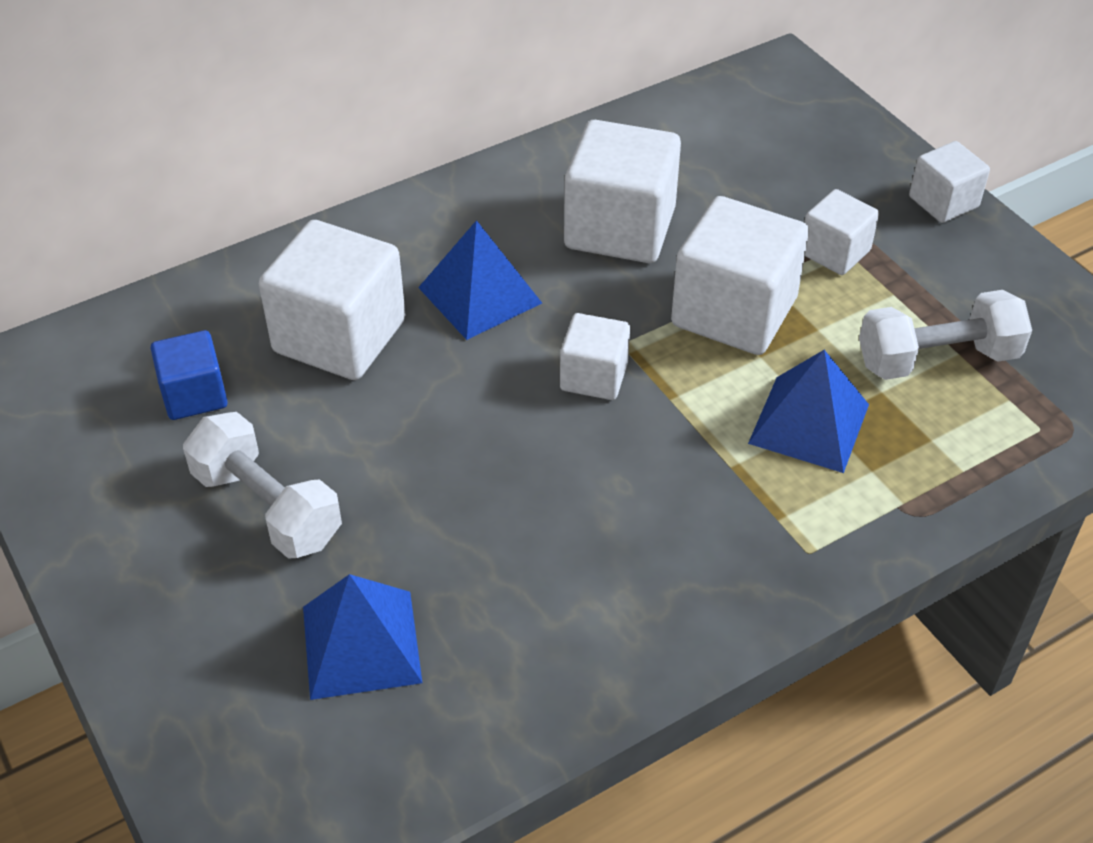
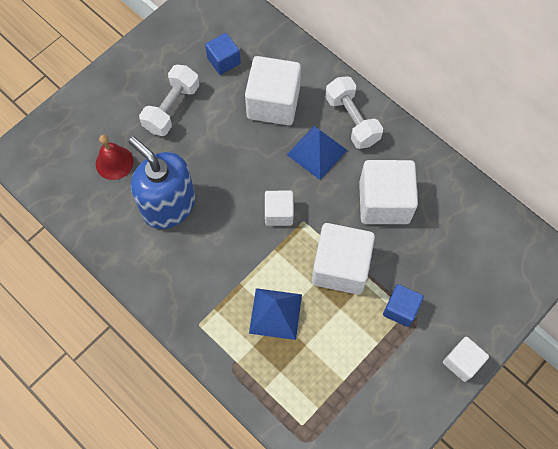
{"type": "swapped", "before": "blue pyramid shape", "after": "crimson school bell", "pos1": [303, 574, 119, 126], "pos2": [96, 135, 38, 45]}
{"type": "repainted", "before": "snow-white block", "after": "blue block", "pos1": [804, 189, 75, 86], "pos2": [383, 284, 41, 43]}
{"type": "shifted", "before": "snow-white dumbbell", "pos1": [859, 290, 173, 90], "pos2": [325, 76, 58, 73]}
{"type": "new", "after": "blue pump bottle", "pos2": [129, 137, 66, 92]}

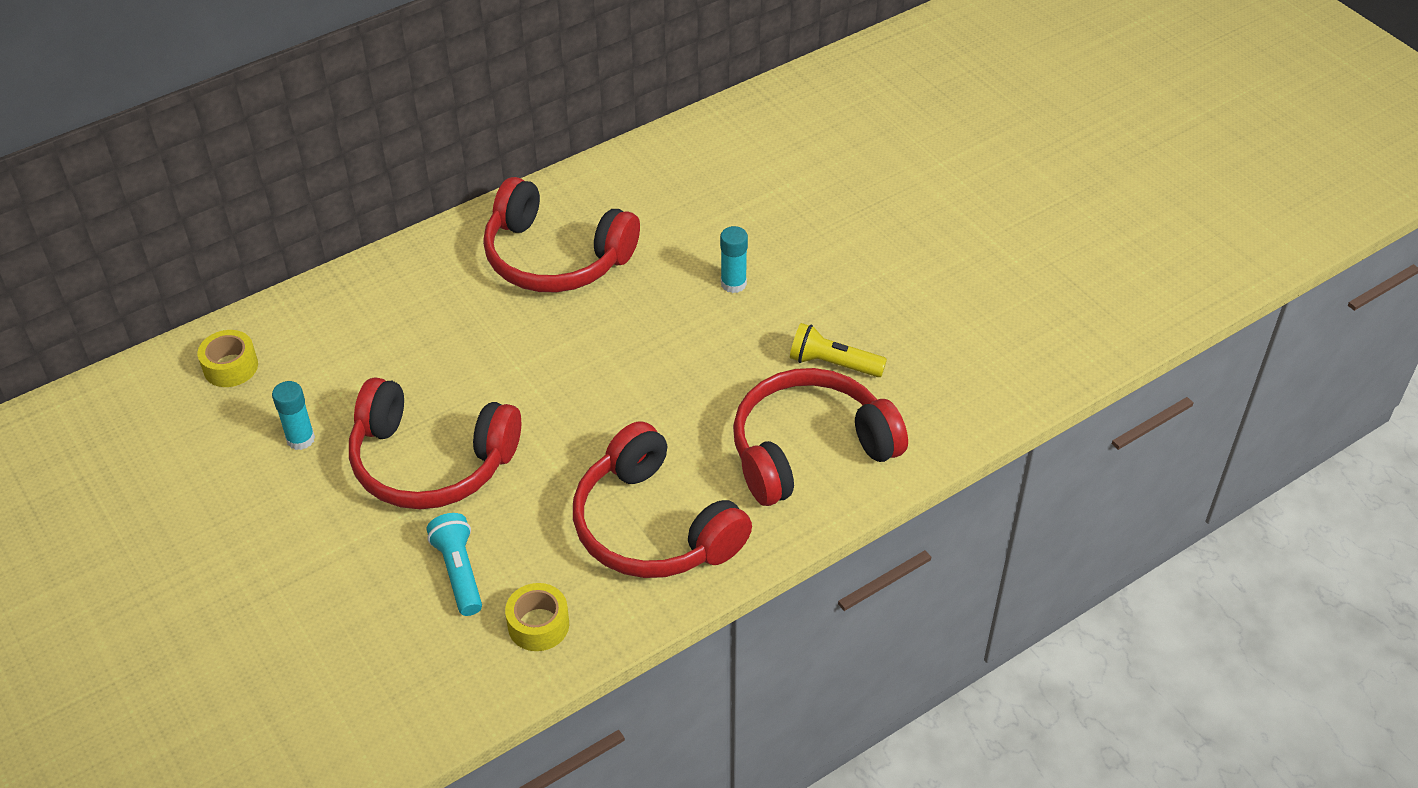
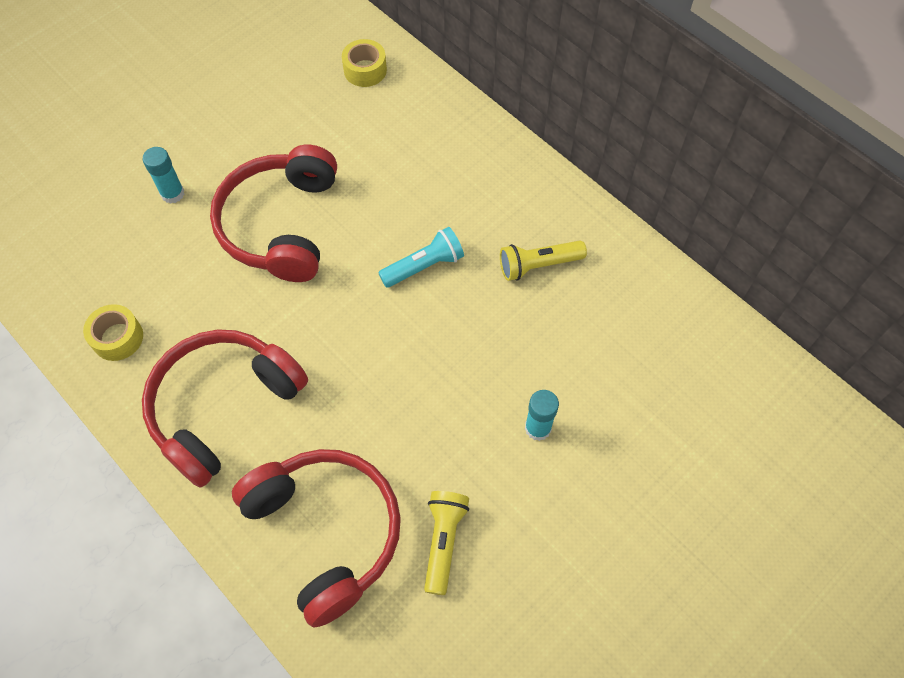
{"type": "shifted", "before": "teal glue", "pos1": [272, 381, 43, 69], "pos2": [143, 147, 41, 57]}
{"type": "shifted", "before": "teal flashlight", "pos1": [427, 513, 55, 103], "pos2": [378, 227, 86, 61]}
{"type": "swapped", "before": "crimson headset", "after": "yellow flashlight", "pos1": [483, 177, 157, 115], "pos2": [500, 241, 87, 40]}

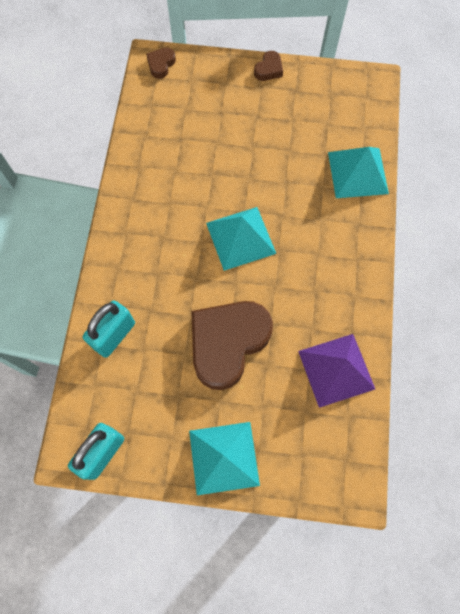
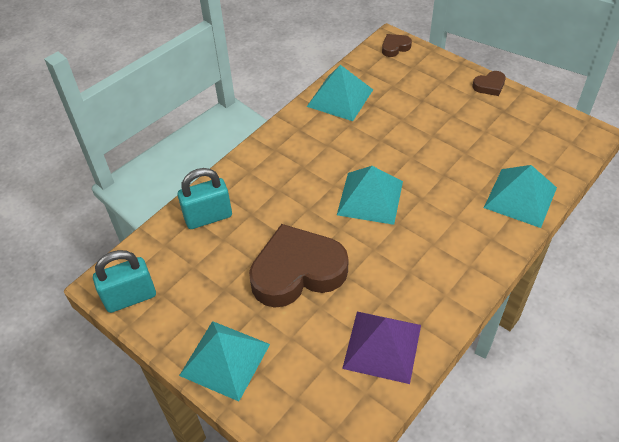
{"type": "new", "after": "teal pyramid shape", "pos2": [307, 65, 66, 56]}

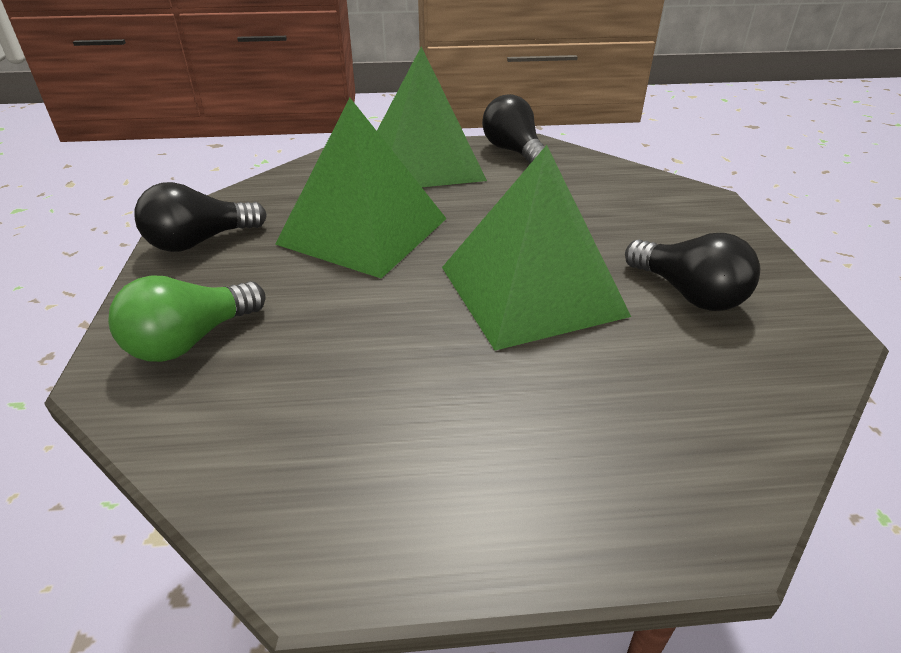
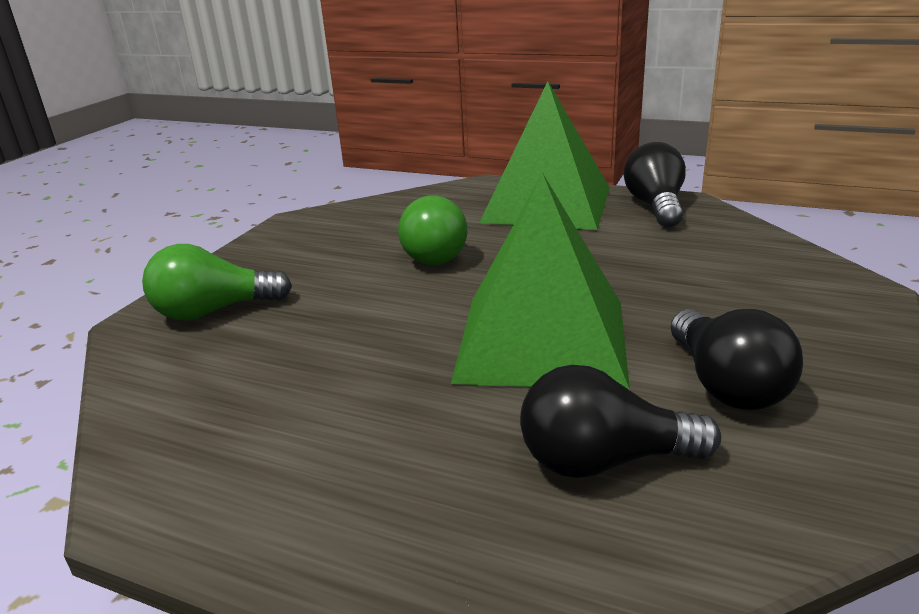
{"type": "shifted", "before": "ebony light bulb", "pos1": [134, 182, 133, 70], "pos2": [520, 365, 201, 113]}
{"type": "swapped", "before": "green pyramid shape", "after": "green light bulb", "pos1": [275, 98, 172, 181], "pos2": [398, 195, 69, 70]}

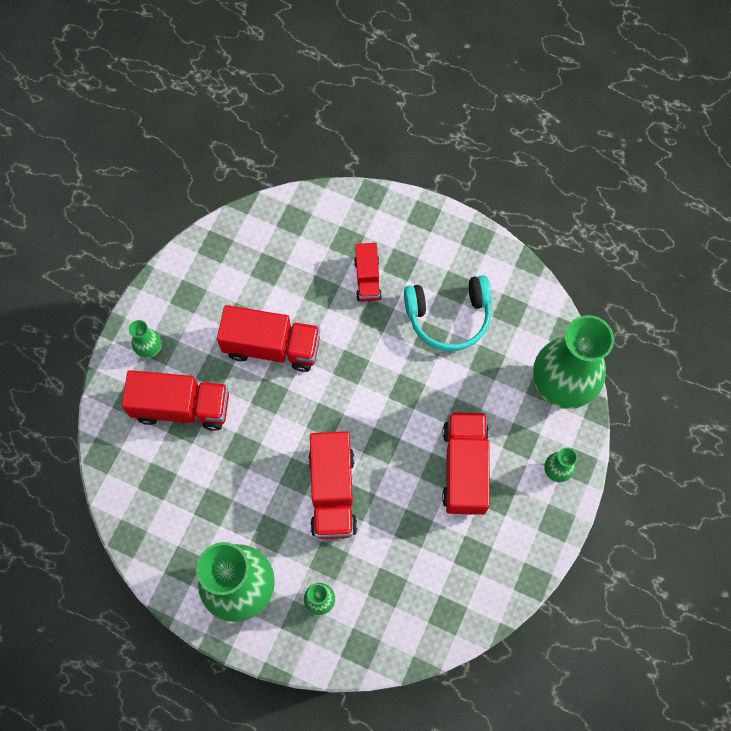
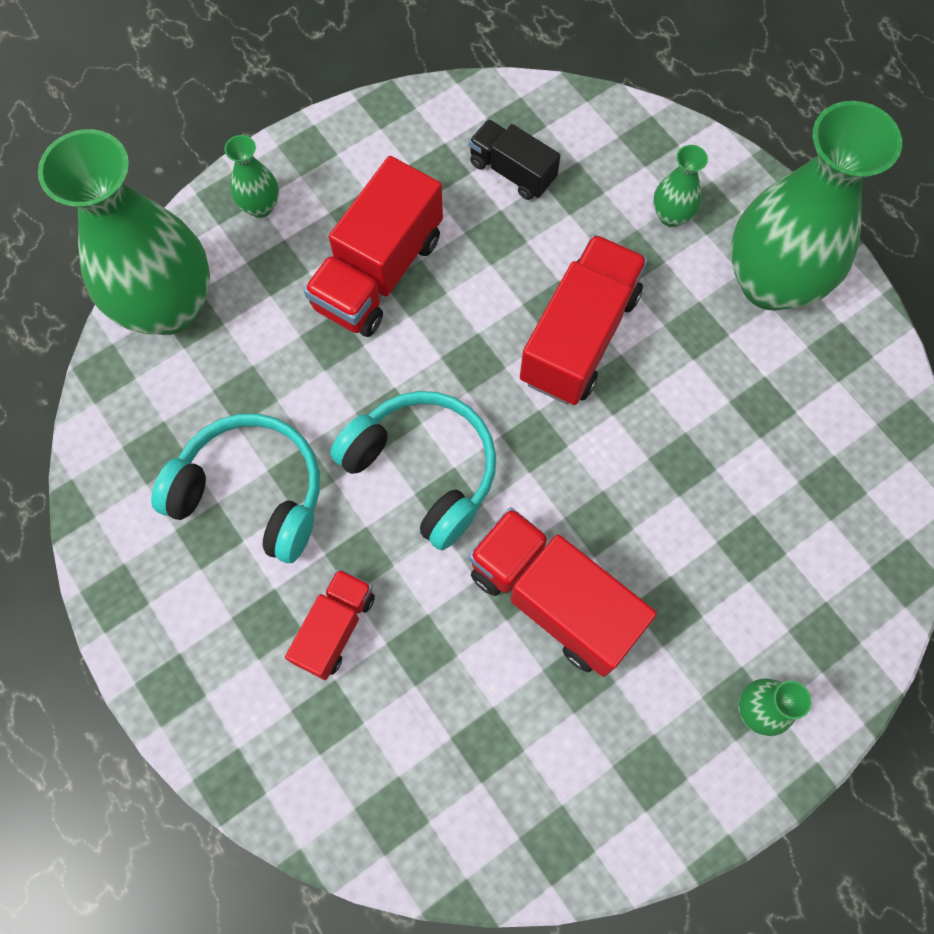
{"type": "gone", "before": "crimson truck", "pos1": [122, 370, 107, 61]}
{"type": "new", "after": "teal headset", "pos2": [330, 391, 166, 159]}
{"type": "new", "after": "ebony truck", "pos2": [469, 119, 92, 81]}

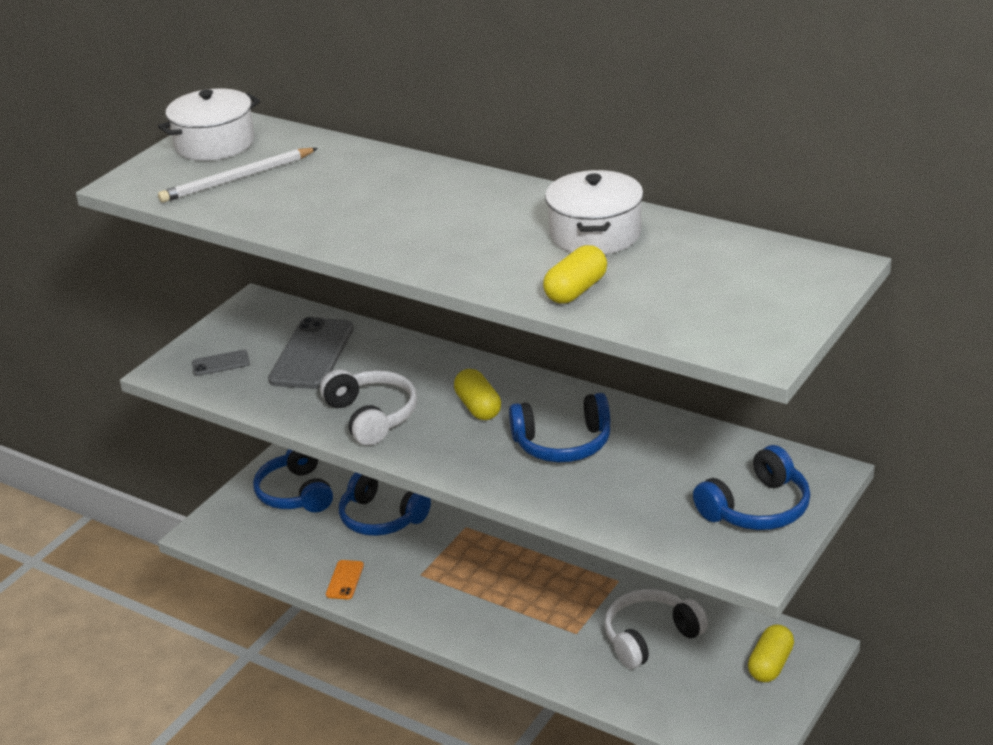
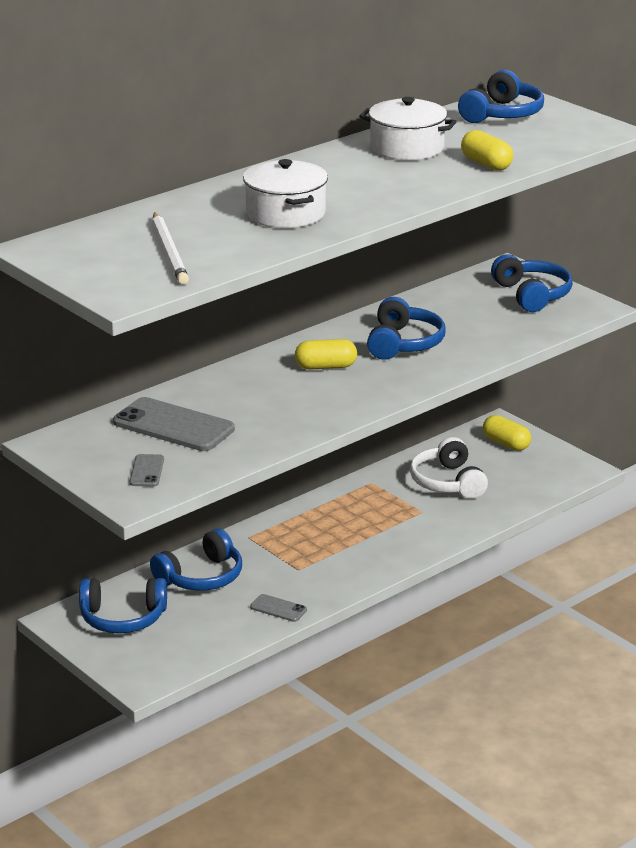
{"type": "shifted", "before": "snow-white stockpot", "pos1": [158, 88, 102, 73], "pos2": [243, 159, 85, 69]}
{"type": "gone", "before": "snow-white headset", "pos1": [320, 369, 97, 77]}
{"type": "repainted", "before": "orange smartphone", "after": "grey smartphone", "pos1": [326, 560, 38, 39], "pos2": [250, 594, 57, 28]}
{"type": "new", "after": "blue headset", "pos2": [458, 70, 86, 53]}

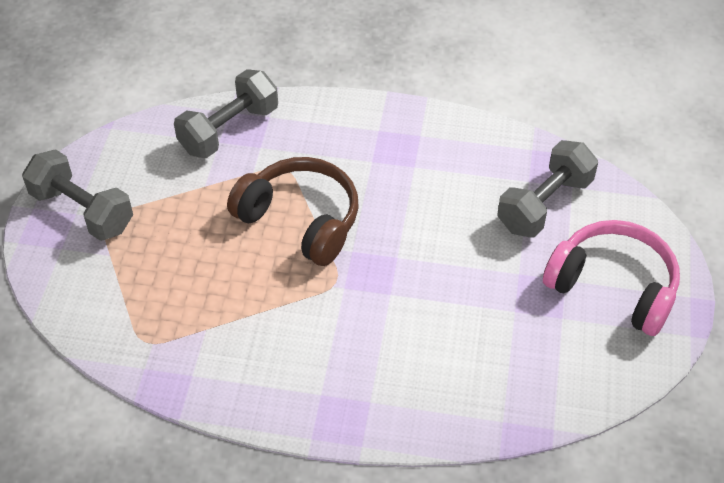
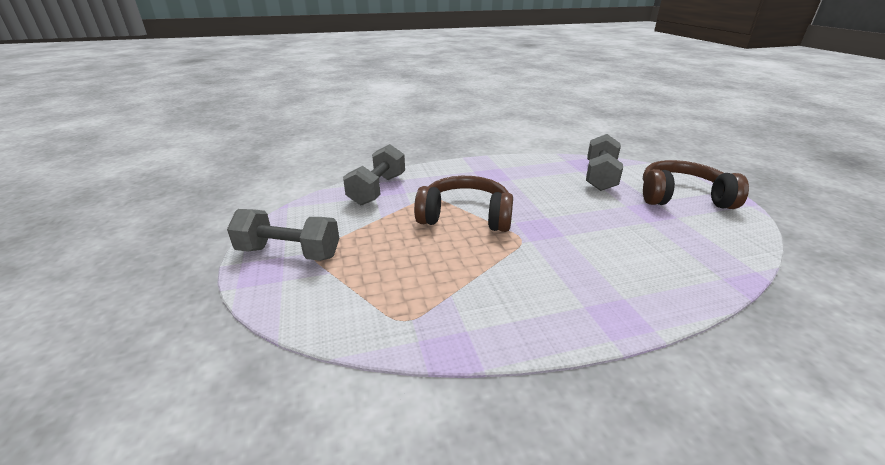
{"type": "repainted", "before": "pink headset", "after": "dark brown headset", "pos1": [543, 220, 137, 116], "pos2": [643, 160, 106, 49]}

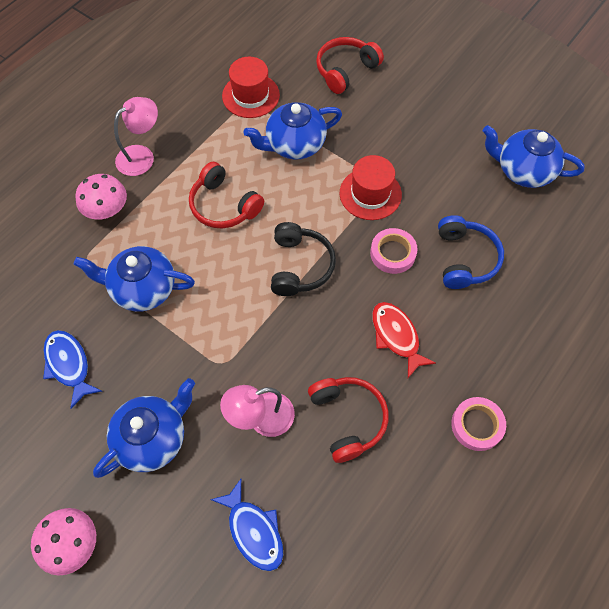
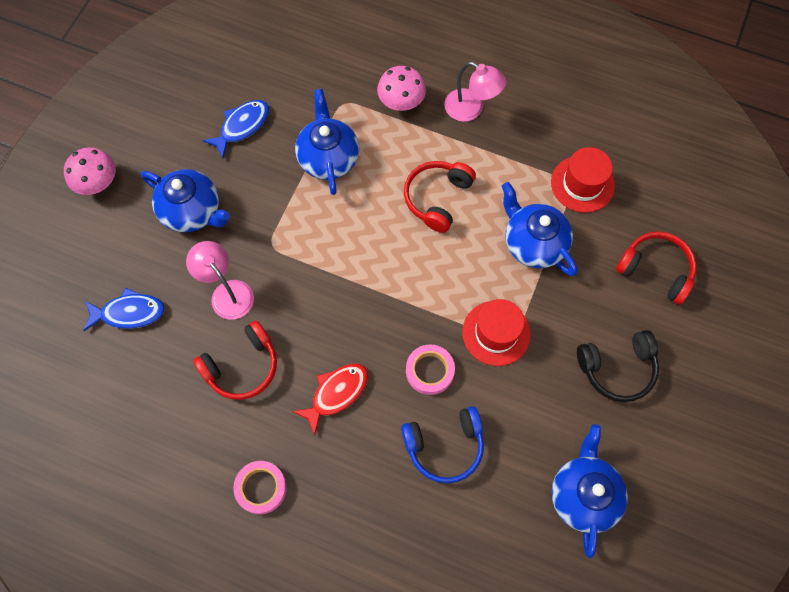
{"type": "rotated", "before": "blue fish figure", "pos1": [210, 479, 73, 92], "pos2": [83, 288, 82, 43], "turn": -135}
{"type": "shifted", "before": "ebony headset", "pos1": [271, 222, 65, 74], "pos2": [577, 330, 82, 72]}

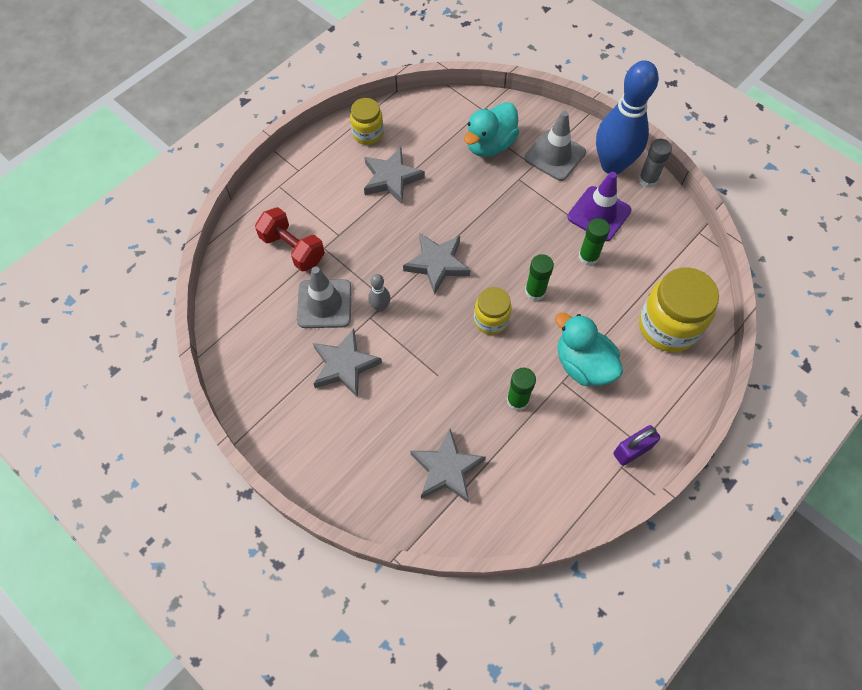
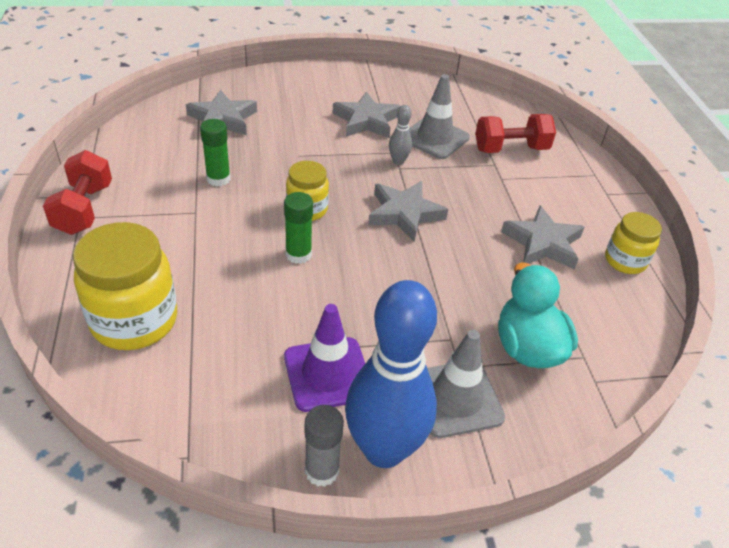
{"type": "gone", "before": "teal toy duck", "pos1": [555, 313, 68, 73]}
{"type": "gone", "before": "green glue", "pos1": [578, 218, 32, 48]}
{"type": "swapped", "before": "purple small lock", "after": "crimson dumbbell", "pos1": [613, 425, 47, 41], "pos2": [43, 150, 69, 85]}

